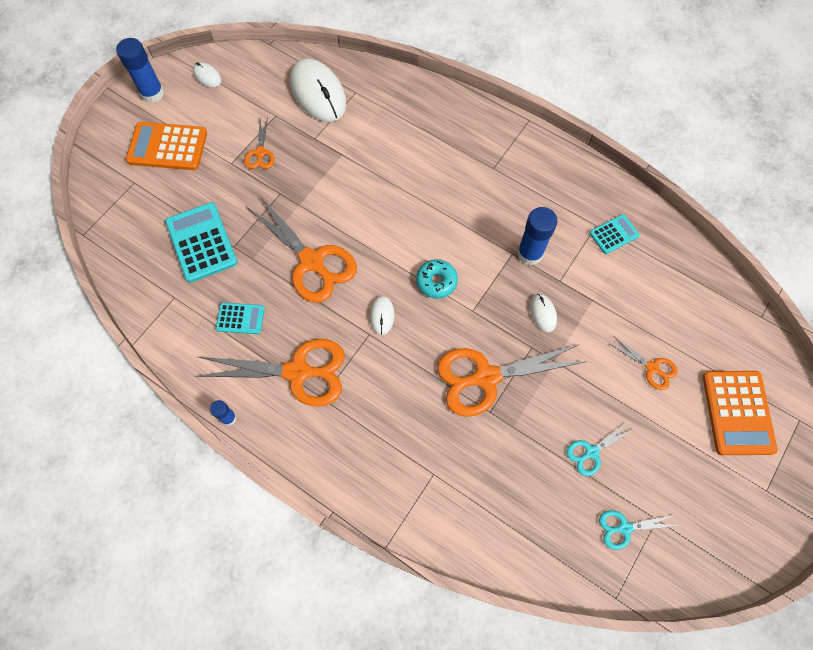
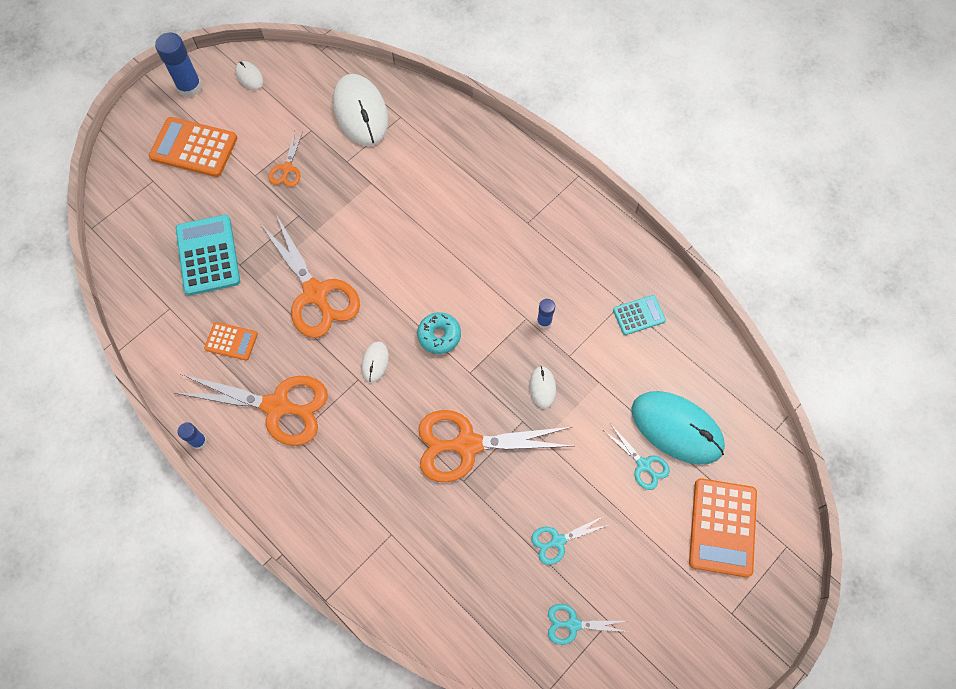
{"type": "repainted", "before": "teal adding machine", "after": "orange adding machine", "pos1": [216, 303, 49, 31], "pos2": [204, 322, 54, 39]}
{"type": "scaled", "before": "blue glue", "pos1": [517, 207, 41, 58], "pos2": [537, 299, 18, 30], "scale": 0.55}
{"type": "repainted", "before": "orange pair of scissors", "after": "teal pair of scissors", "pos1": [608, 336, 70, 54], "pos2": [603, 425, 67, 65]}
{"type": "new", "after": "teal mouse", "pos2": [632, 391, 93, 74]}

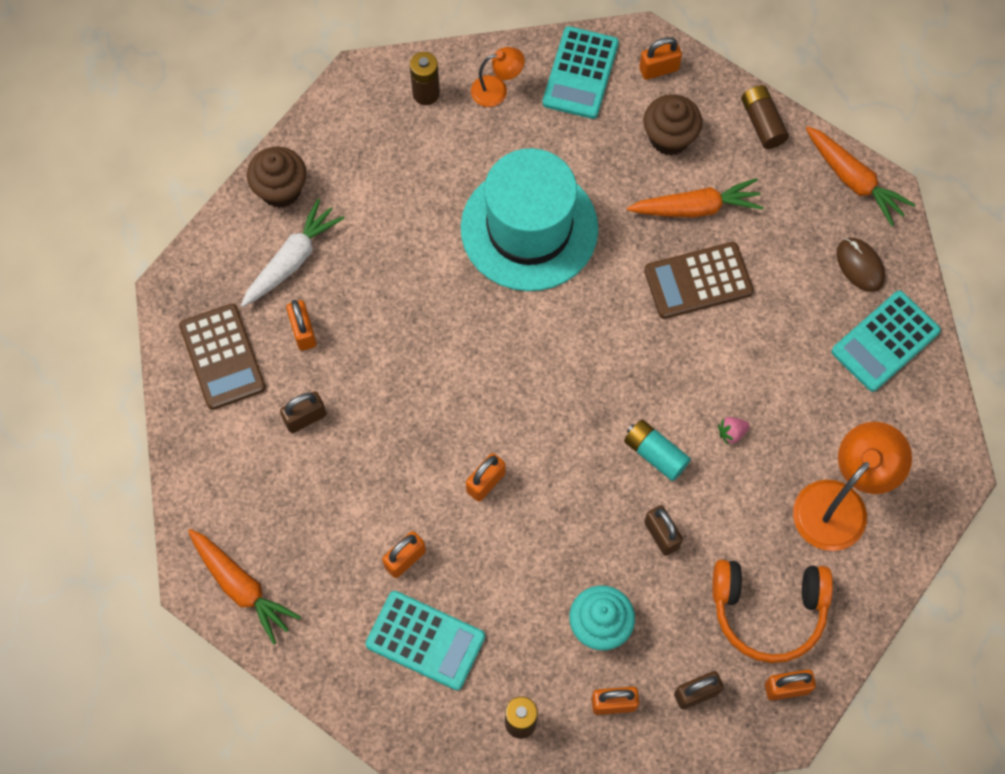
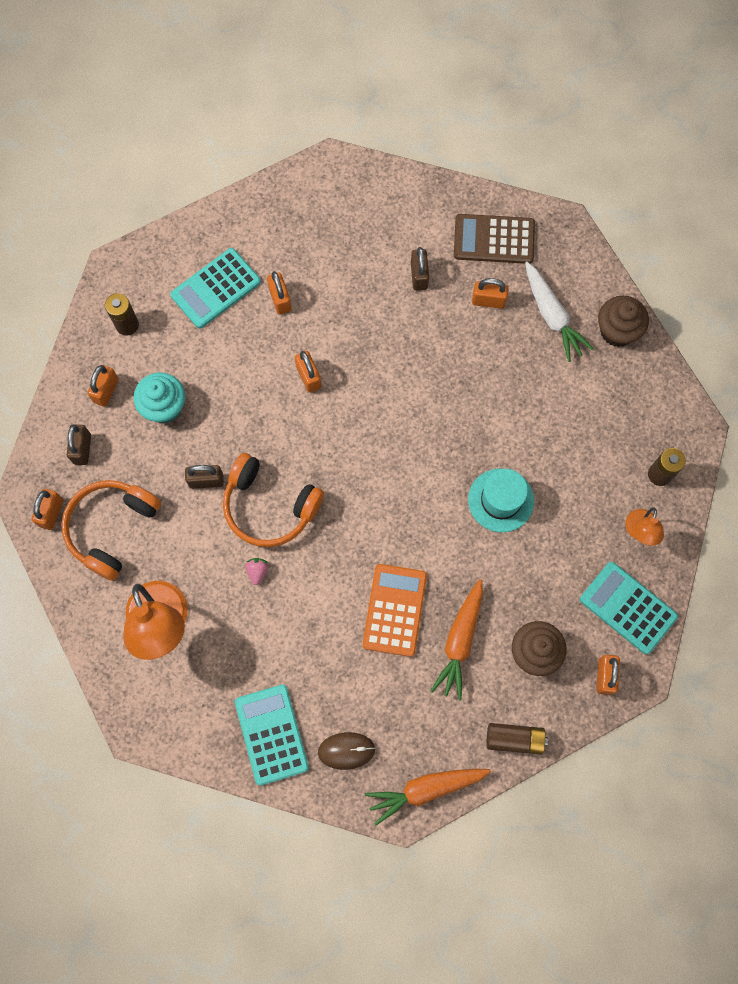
{"type": "gone", "before": "orange toy carrot", "pos1": [188, 529, 113, 115]}
{"type": "scaled", "before": "teal top hat", "pos1": [461, 148, 137, 143], "pos2": [468, 469, 66, 63], "scale": 0.55}
{"type": "swapped", "before": "teal battery", "after": "orange headset", "pos1": [624, 419, 67, 62], "pos2": [223, 453, 101, 94]}
{"type": "repainted", "before": "dark brown adding machine", "after": "orange adding machine", "pos1": [644, 242, 110, 77], "pos2": [363, 564, 64, 93]}

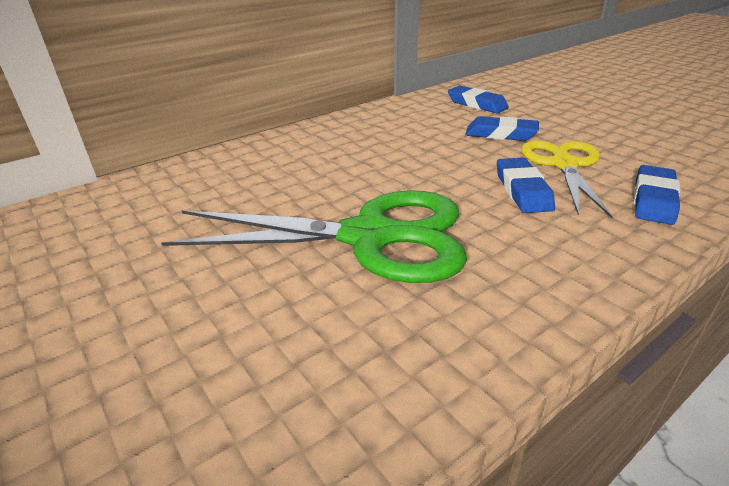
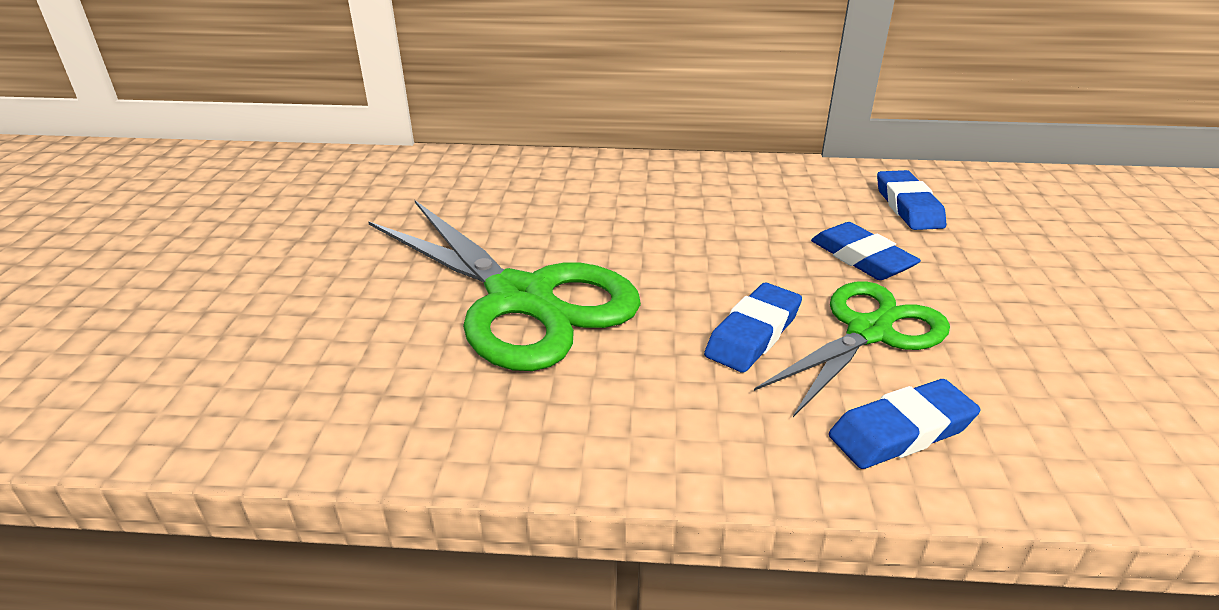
{"type": "repainted", "before": "yellow pair of scissors", "after": "green pair of scissors", "pos1": [521, 140, 92, 78], "pos2": [754, 281, 196, 136]}

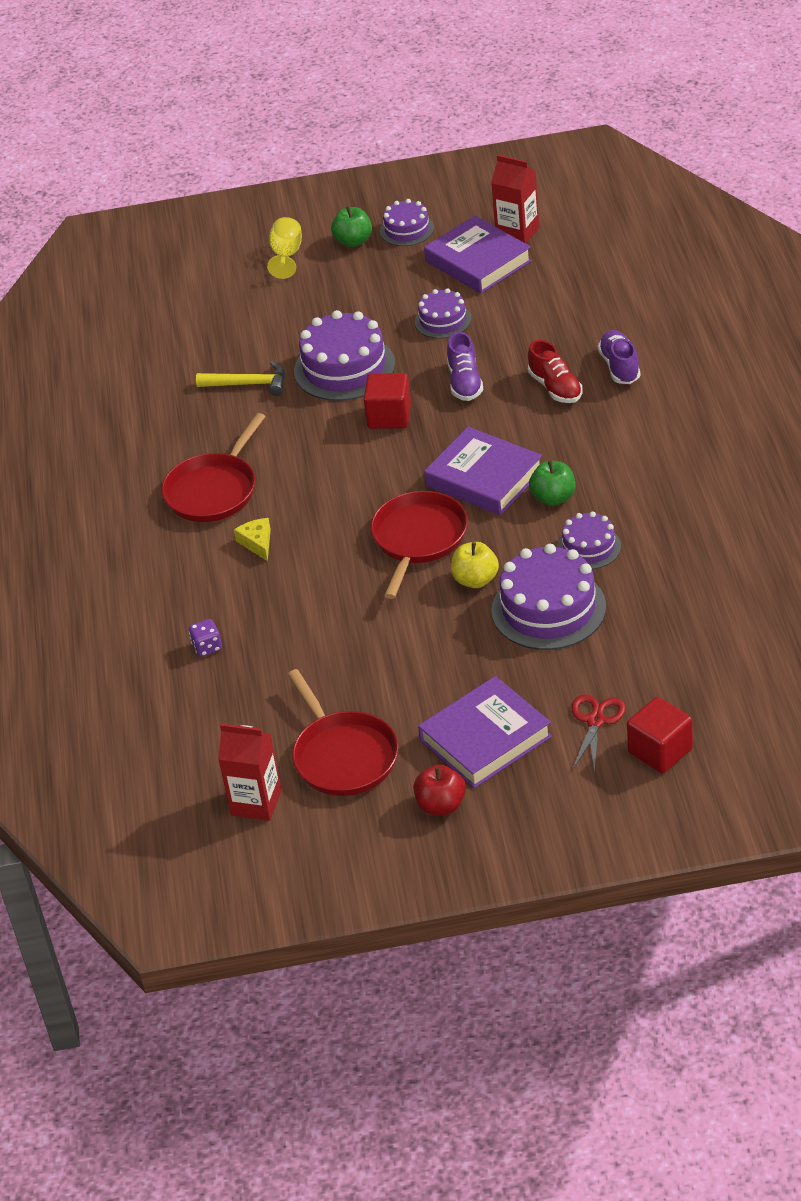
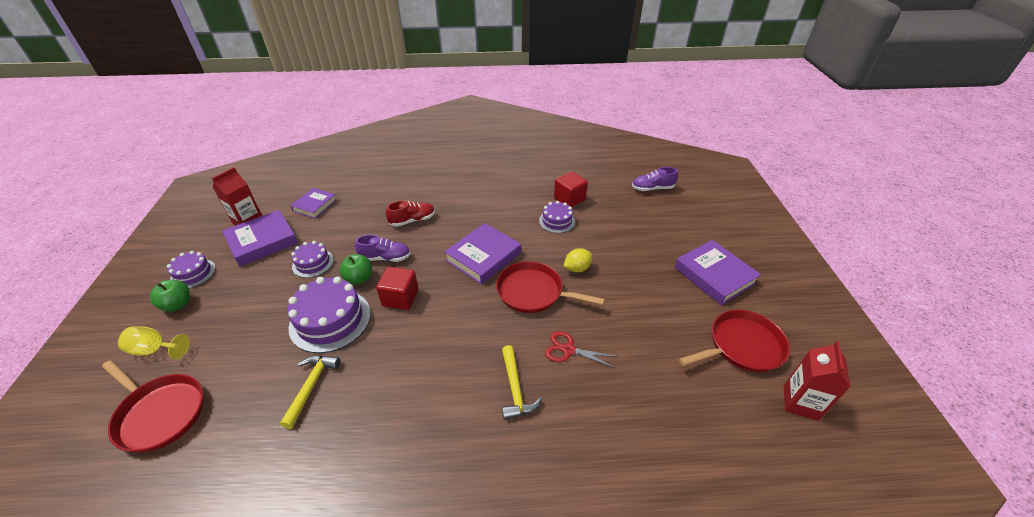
{"type": "shifted", "before": "crimson frying pan", "pos1": [162, 413, 104, 109], "pos2": [102, 360, 102, 93]}
{"type": "gone", "before": "purple game die", "pos1": [189, 619, 33, 38]}
{"type": "swapped", "before": "yellow cheese", "after": "yellow claw hammer", "pos1": [234, 518, 37, 43], "pos2": [502, 345, 40, 75]}
{"type": "gone", "before": "crimson toy apple", "pos1": [413, 764, 53, 51]}
{"type": "swapped", "before": "yellow toy apple", "after": "yellow toy lemon", "pos1": [451, 542, 48, 46], "pos2": [564, 248, 29, 24]}
{"type": "gone", "before": "purple gateau", "pos1": [491, 544, 115, 106]}
{"type": "shifted", "before": "green toy apple", "pos1": [529, 461, 47, 45], "pos2": [339, 254, 33, 31]}
{"type": "shifted", "before": "crimson pair of scissors", "pos1": [571, 694, 55, 79], "pos2": [545, 331, 73, 37]}
{"type": "shifted", "before": "purple sneaker", "pos1": [598, 330, 42, 54], "pos2": [632, 167, 46, 24]}
{"type": "shifted", "before": "crimson block", "pos1": [627, 697, 66, 76], "pos2": [554, 171, 34, 36]}
{"type": "new", "after": "purple book", "pos2": [291, 188, 45, 30]}

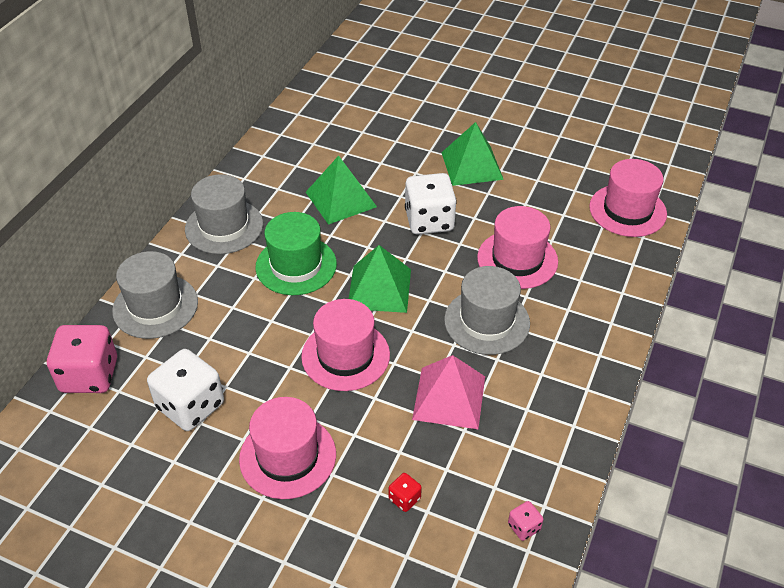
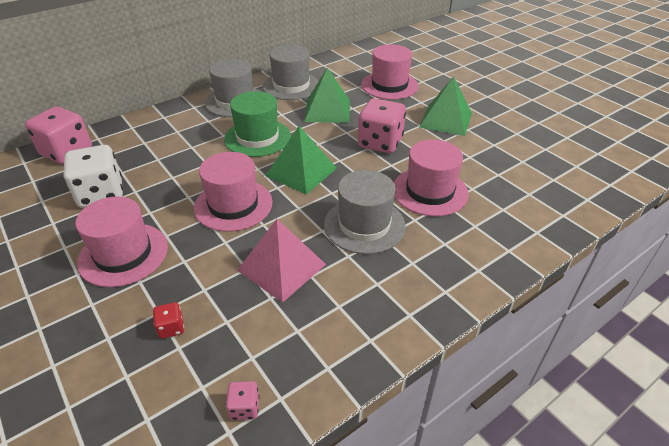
{"type": "shifted", "before": "grey top hat", "pos1": [112, 251, 86, 88], "pos2": [263, 45, 56, 55]}
{"type": "repainted", "before": "snow-white game die", "after": "pink game die", "pos1": [405, 173, 52, 62], "pos2": [358, 98, 48, 55]}
{"type": "shifted", "before": "pink top hat", "pos1": [589, 159, 78, 78], "pos2": [361, 44, 58, 56]}

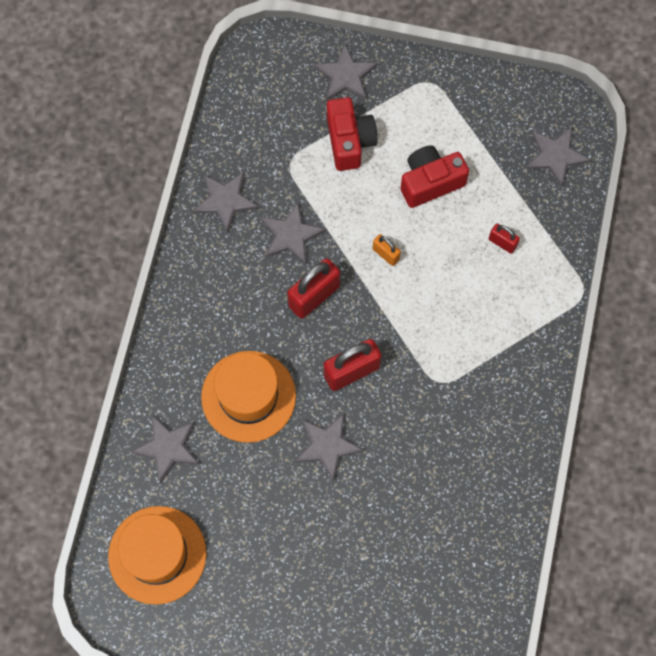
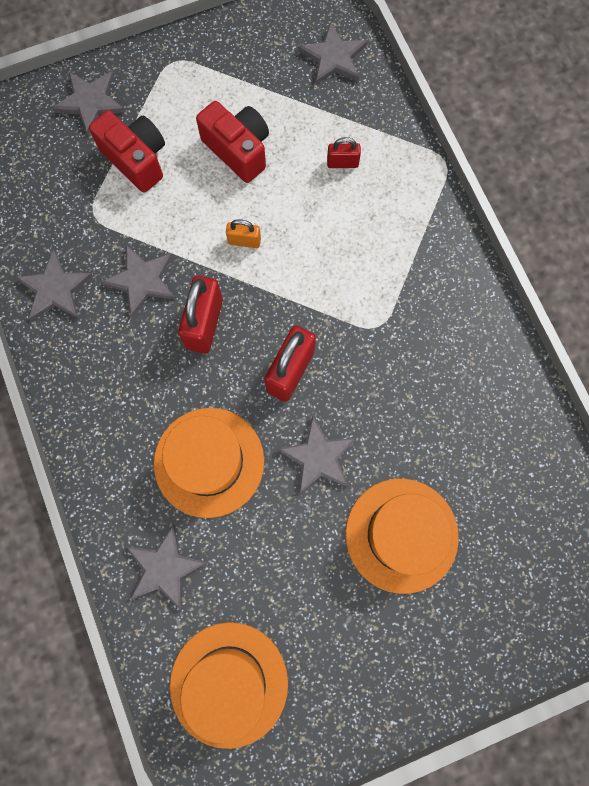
{"type": "rotated", "before": "crimson compact camera", "pos1": [400, 145, 69, 63], "pos2": [196, 101, 73, 82], "turn": 105}
{"type": "new", "after": "orange top hat", "pos2": [346, 479, 113, 115]}

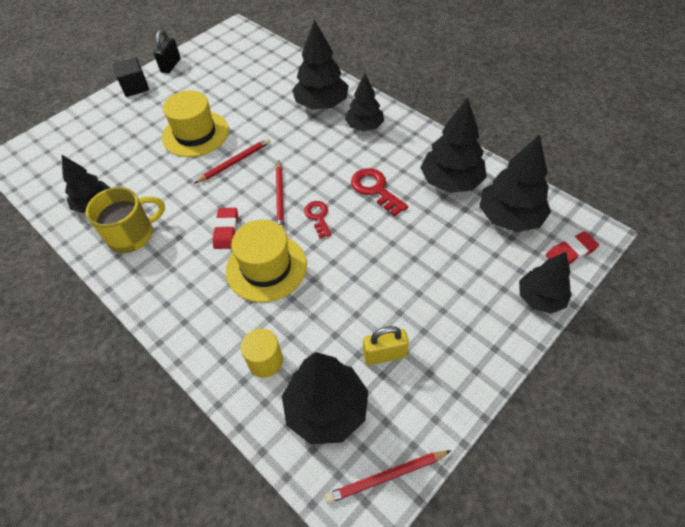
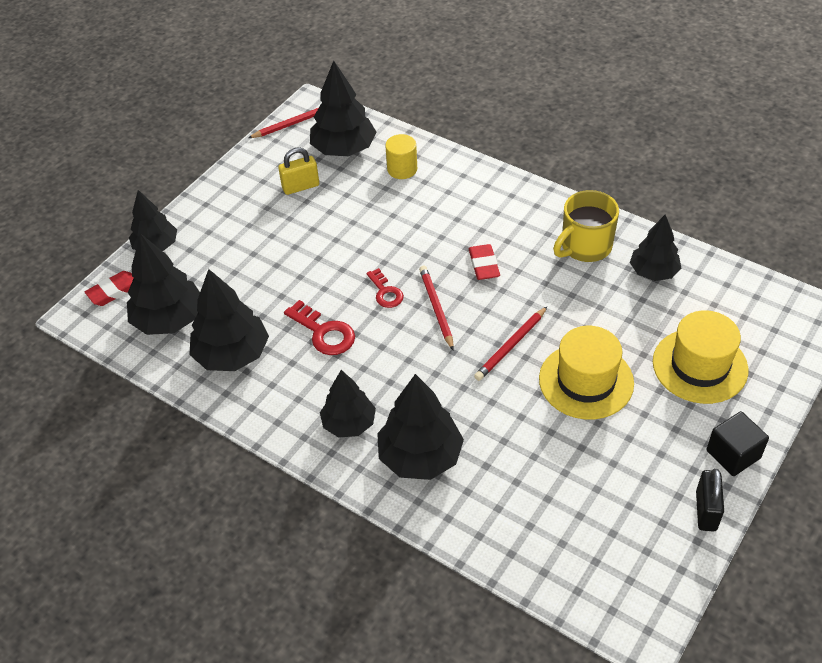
{"type": "shifted", "before": "yellow top hat", "pos1": [226, 220, 81, 82], "pos2": [653, 310, 95, 94]}

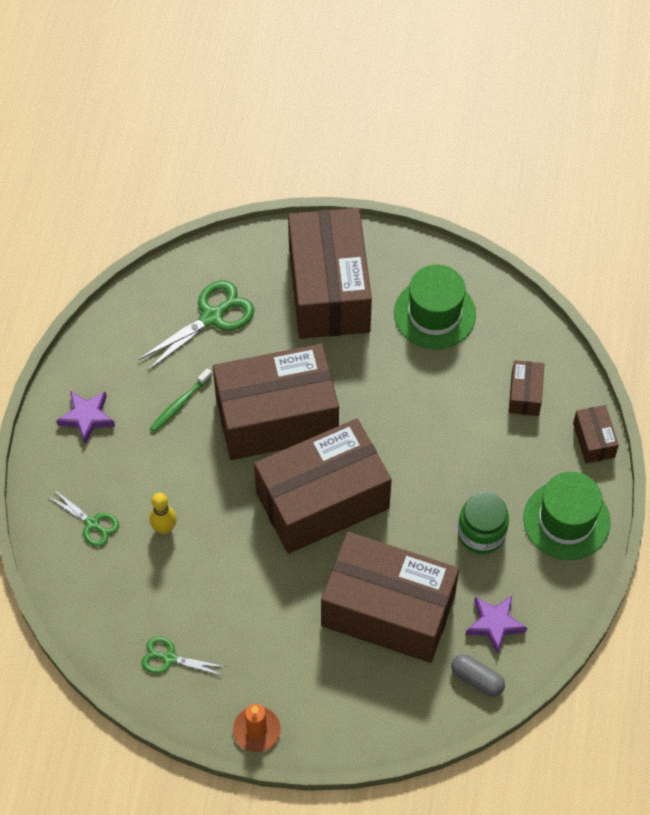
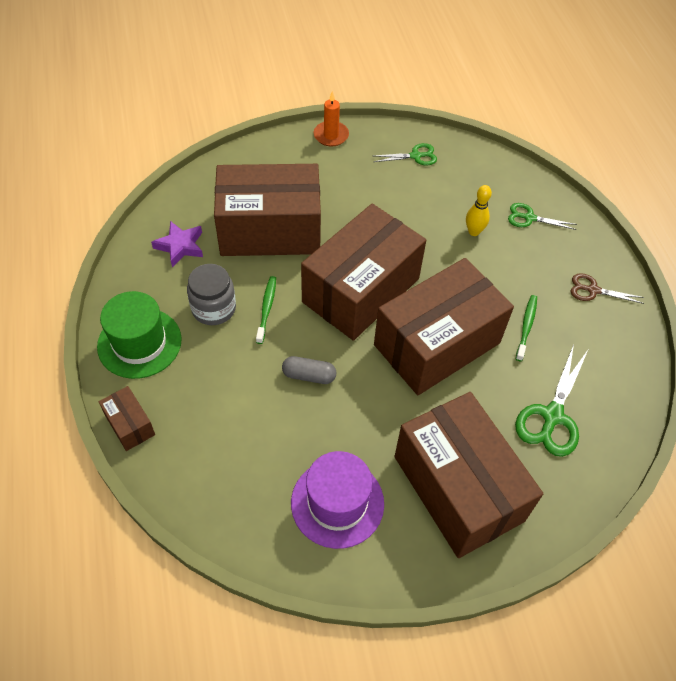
{"type": "swapped", "before": "purple five-pointed star", "after": "dark brown pair of scissors", "pos1": [56, 391, 59, 53], "pos2": [570, 273, 74, 31]}
{"type": "repainted", "before": "green top hat", "after": "purple top hat", "pos1": [394, 265, 82, 84], "pos2": [291, 451, 93, 98]}
{"type": "shifted", "before": "grey capsule", "pos1": [451, 654, 54, 43], "pos2": [282, 356, 54, 28]}
{"type": "repainted", "before": "green preserve jar", "after": "grey preserve jar", "pos1": [458, 492, 51, 62], "pos2": [187, 264, 49, 61]}
{"type": "gone", "before": "dark brown parcel", "pos1": [509, 360, 35, 56]}
{"type": "new", "after": "green dental brush", "pos2": [256, 276, 20, 68]}

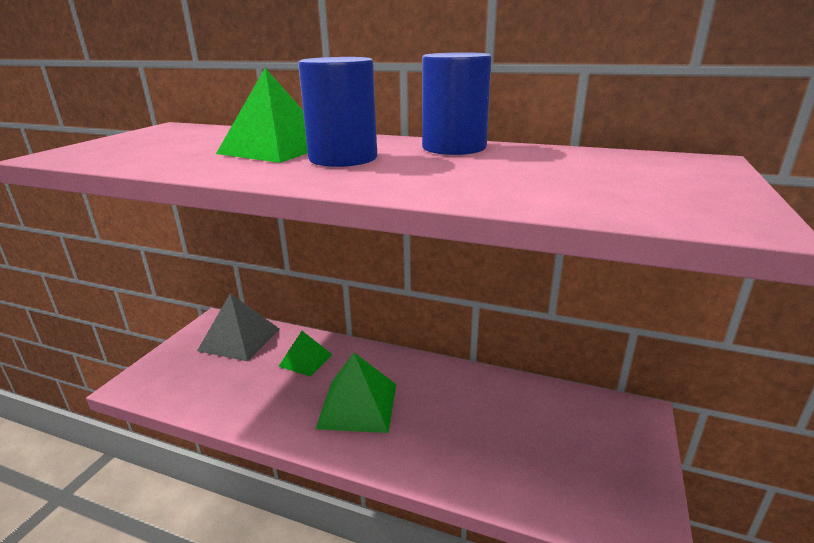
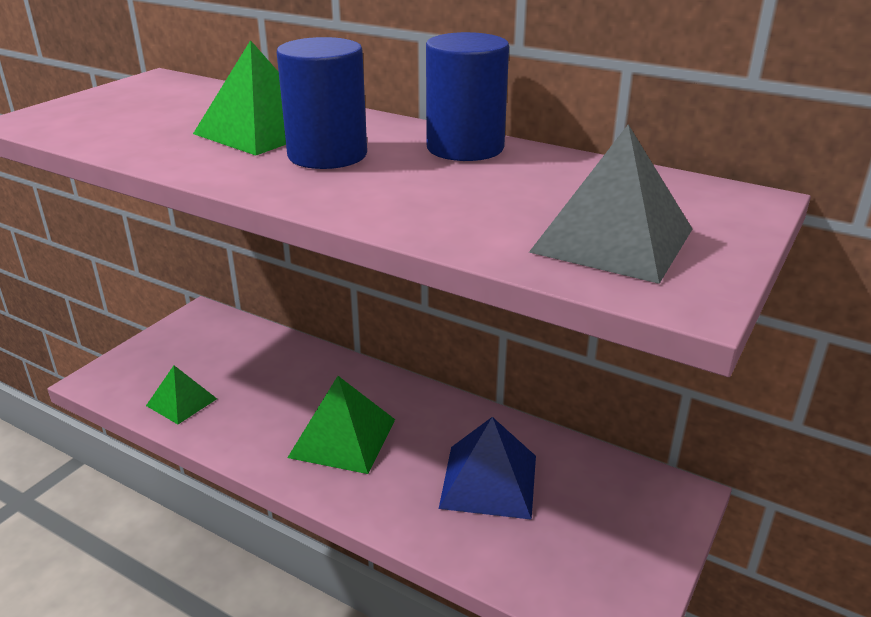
{"type": "shifted", "before": "grey pyramid shape", "pos1": [197, 293, 82, 69], "pos2": [529, 124, 163, 160]}
{"type": "shifted", "before": "green pyramid shape", "pos1": [278, 331, 55, 46], "pos2": [146, 365, 71, 59]}
{"type": "new", "after": "blue pyramid shape", "pos2": [439, 417, 97, 103]}

